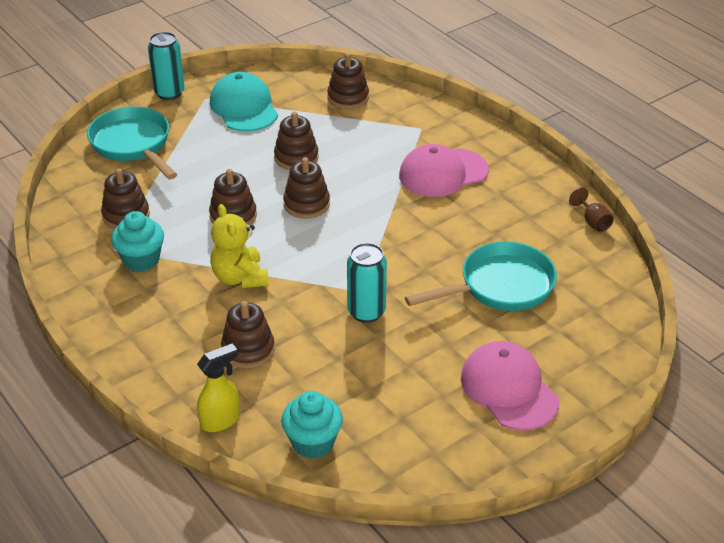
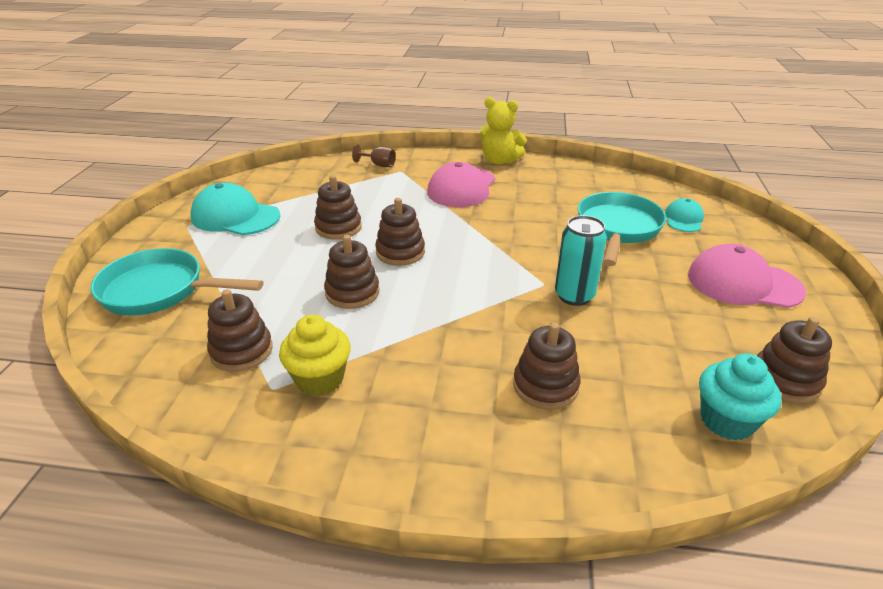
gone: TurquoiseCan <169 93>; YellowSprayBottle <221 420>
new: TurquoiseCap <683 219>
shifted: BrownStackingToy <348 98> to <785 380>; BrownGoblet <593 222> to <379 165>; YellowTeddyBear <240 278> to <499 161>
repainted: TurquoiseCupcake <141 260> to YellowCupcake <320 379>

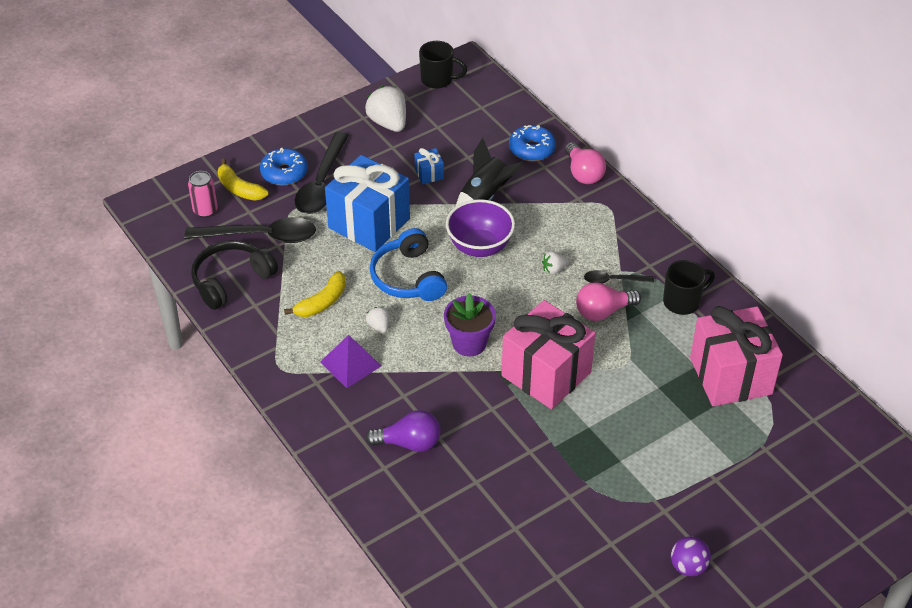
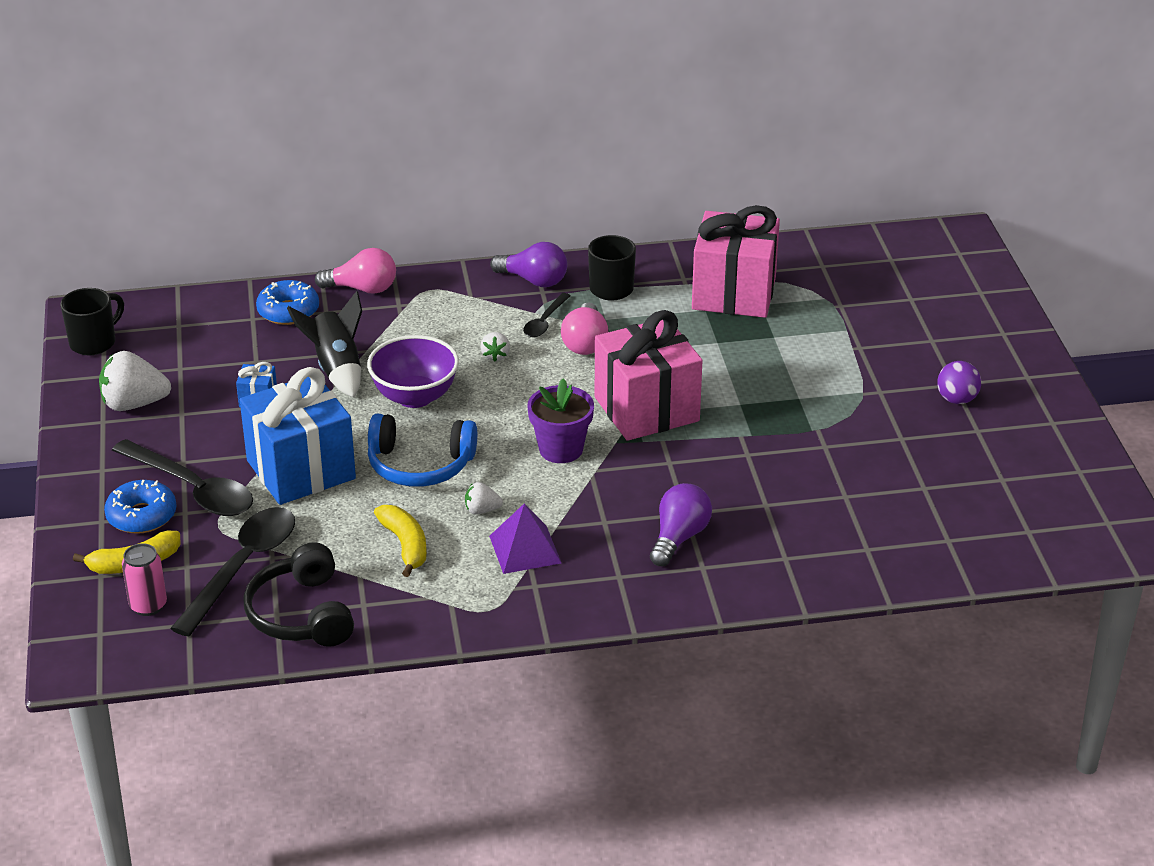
new: PurpleLightBulb <534 280>

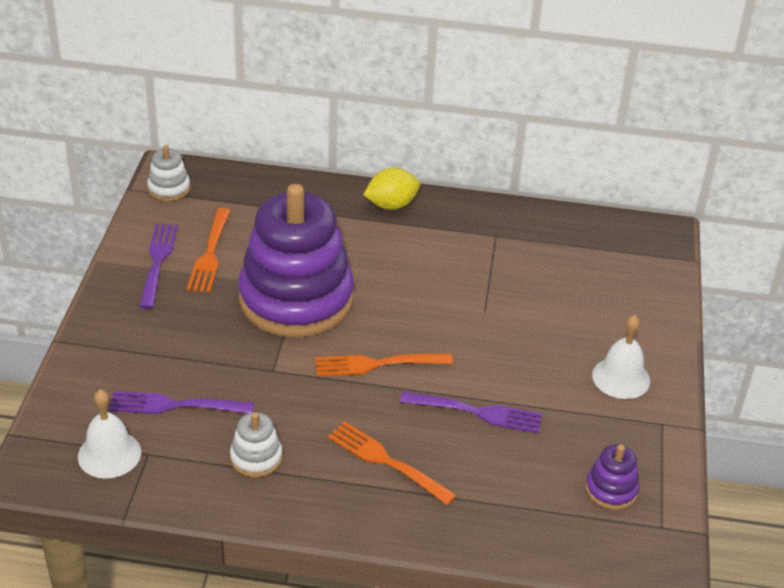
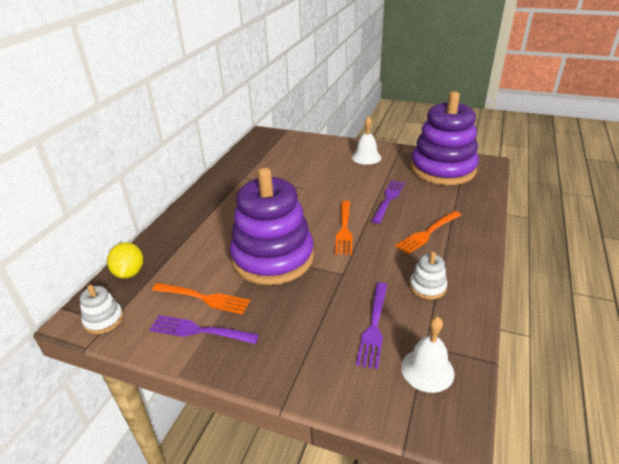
shifted: YellowLemon <391 205> to <129 273>
scaled: PurpleStackingToy <611 490> = <442 169> x2.48

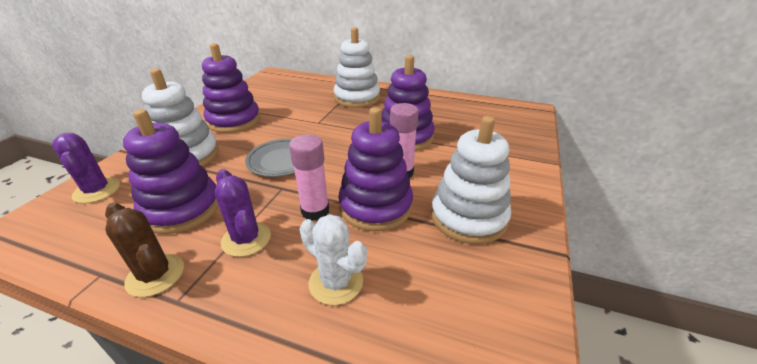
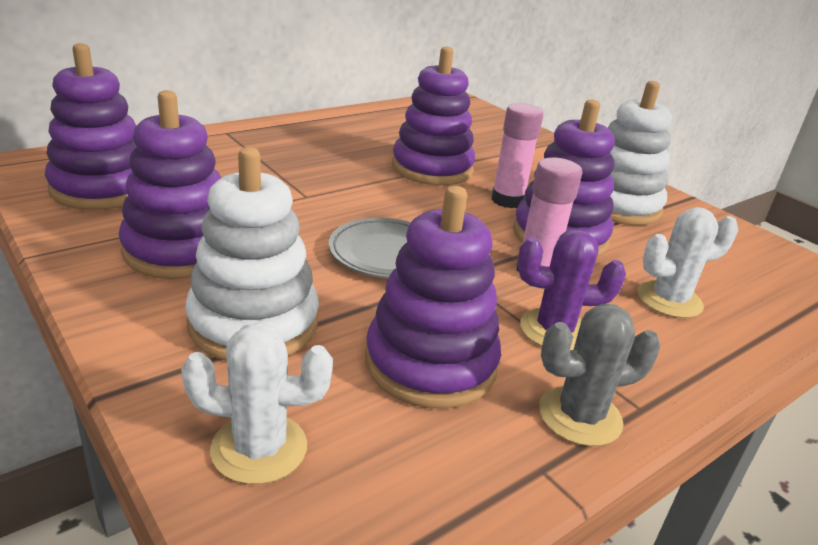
gone: WhiteStackingToy <357 98>
new: PurpleStackingToy <102 188>
repainted: PurpleCactus <97 191> to WhiteCactus <259 448>; BrownCactus <155 275> to GreyCactus <580 416>

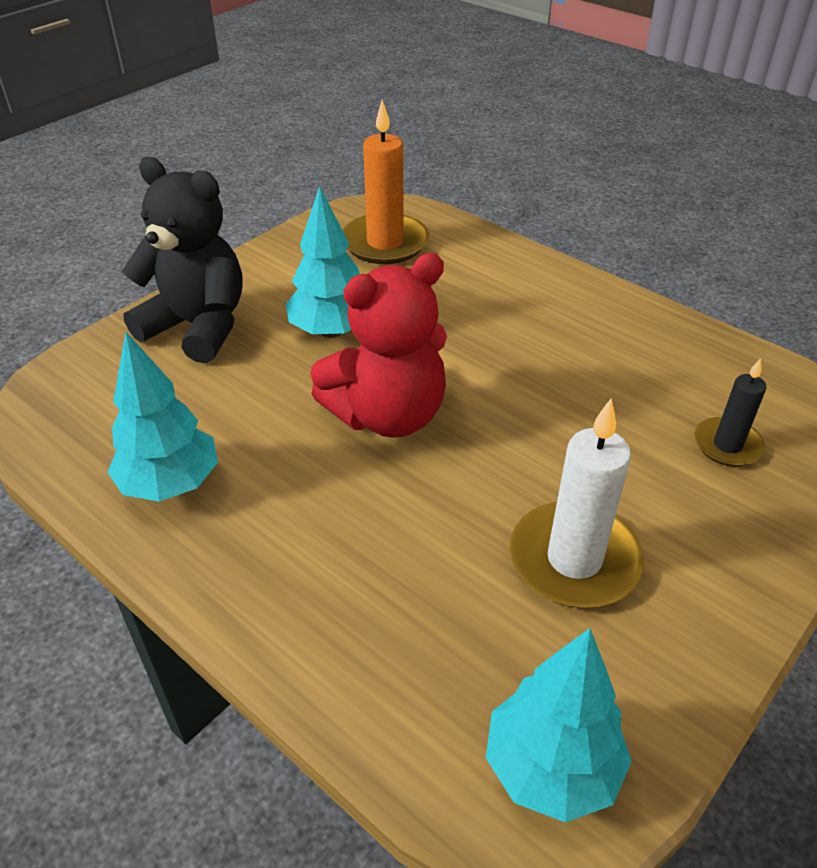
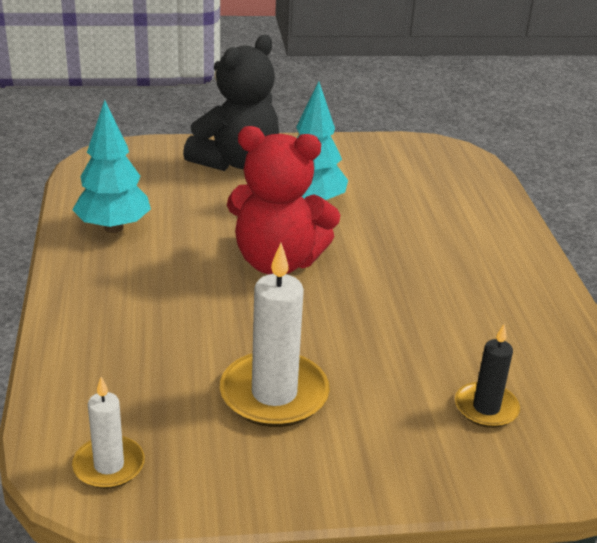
gone: OrangeCandle <385 243>
swapped: TurquoiseTree <551 768> to WhiteCandle <109 465>
rotated: BlackTeddyBear <198 326> = <236 162> 60 degrees clockwise

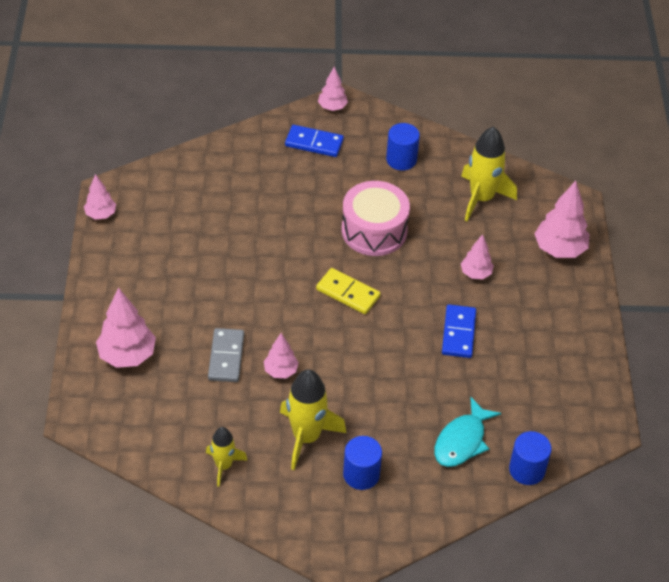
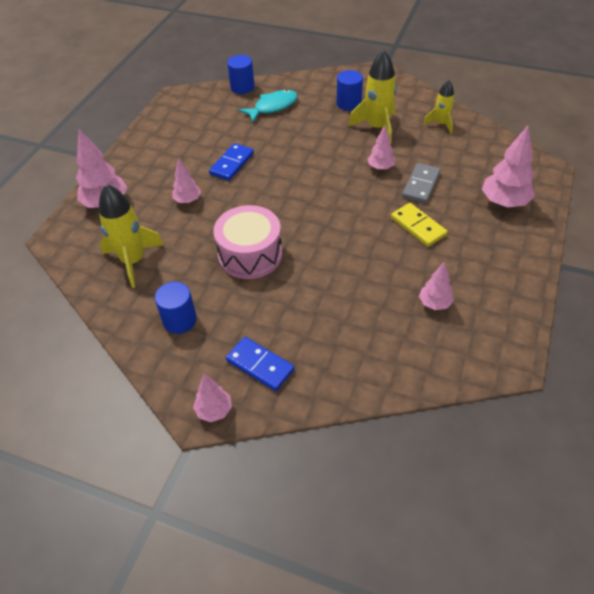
shifted: PinkTree <101 214> to <434 303>; YellowDomino <348 293> to <418 226>

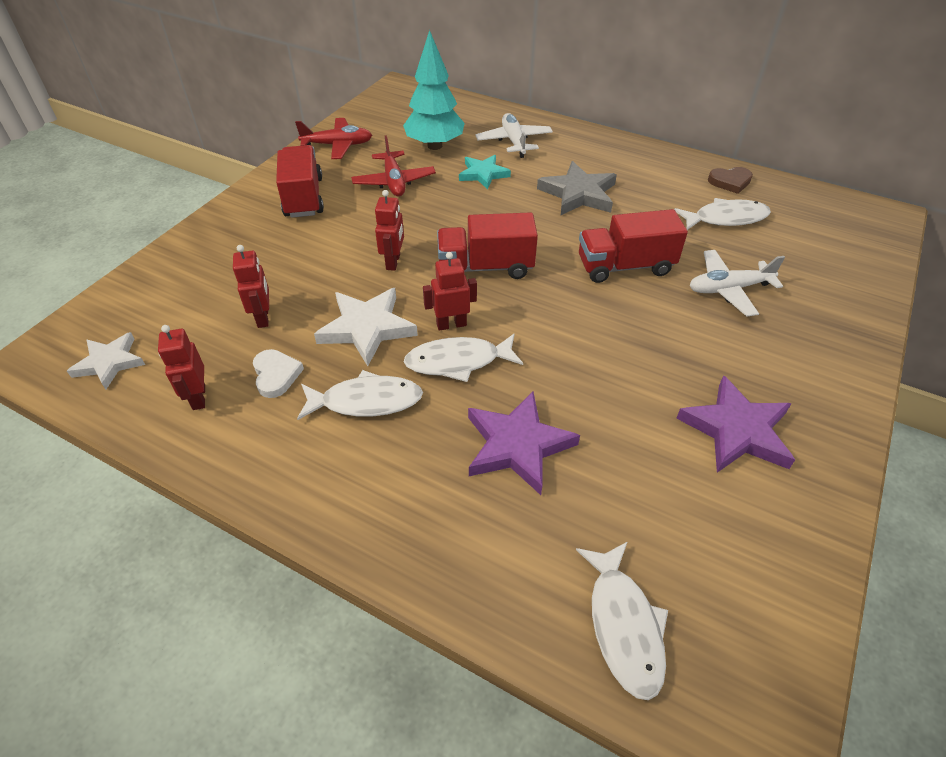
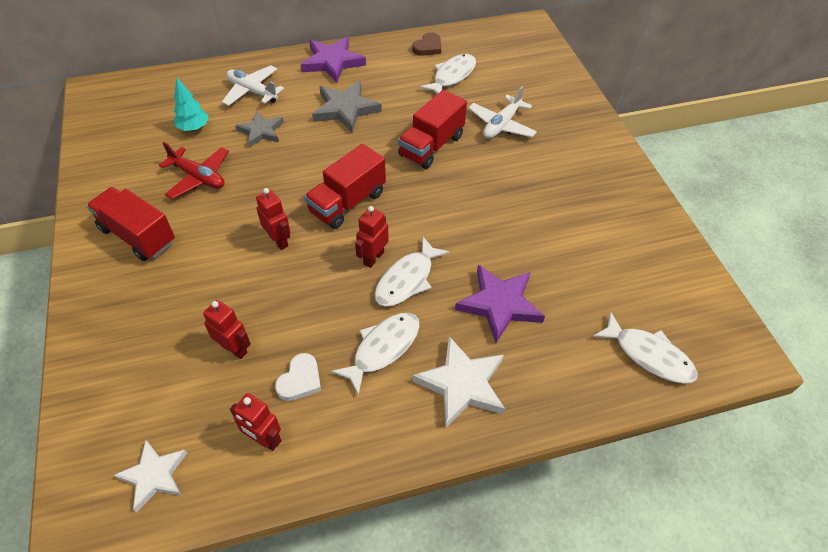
gone: RedPlane <338 145>
shifted: WhiteStar <367 328> to <462 384>; PurpleStar <736 430> to <332 62>
repainted: TurquoiseStar <483 174> to GreyStar <261 131>
rotated: WhiteHeart <276 375> = <300 380> 90 degrees clockwise
scaled: TurquoiseTree <435 146> = <194 128> x0.58

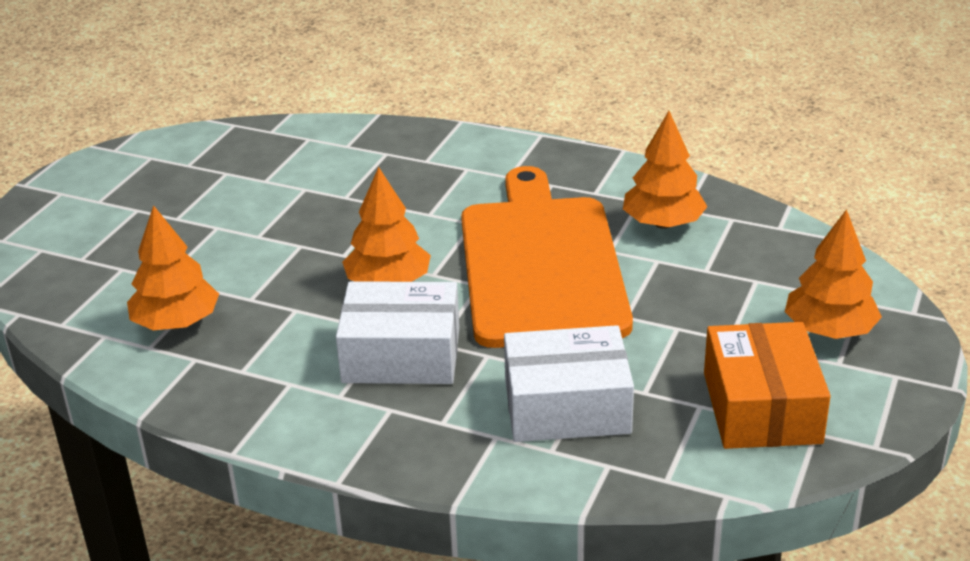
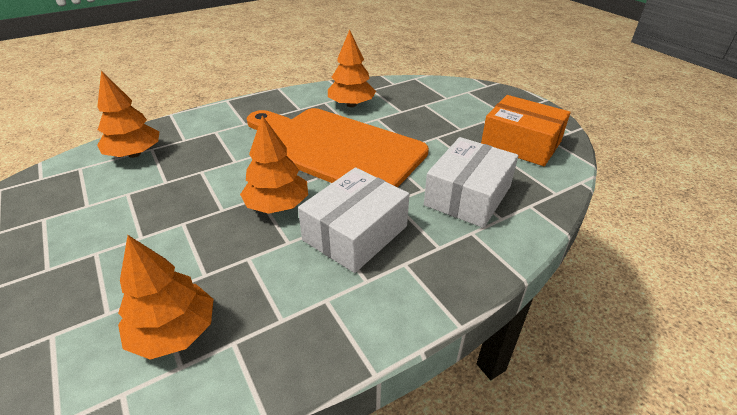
shifted: OrangeTree <829 330> to <134 154>

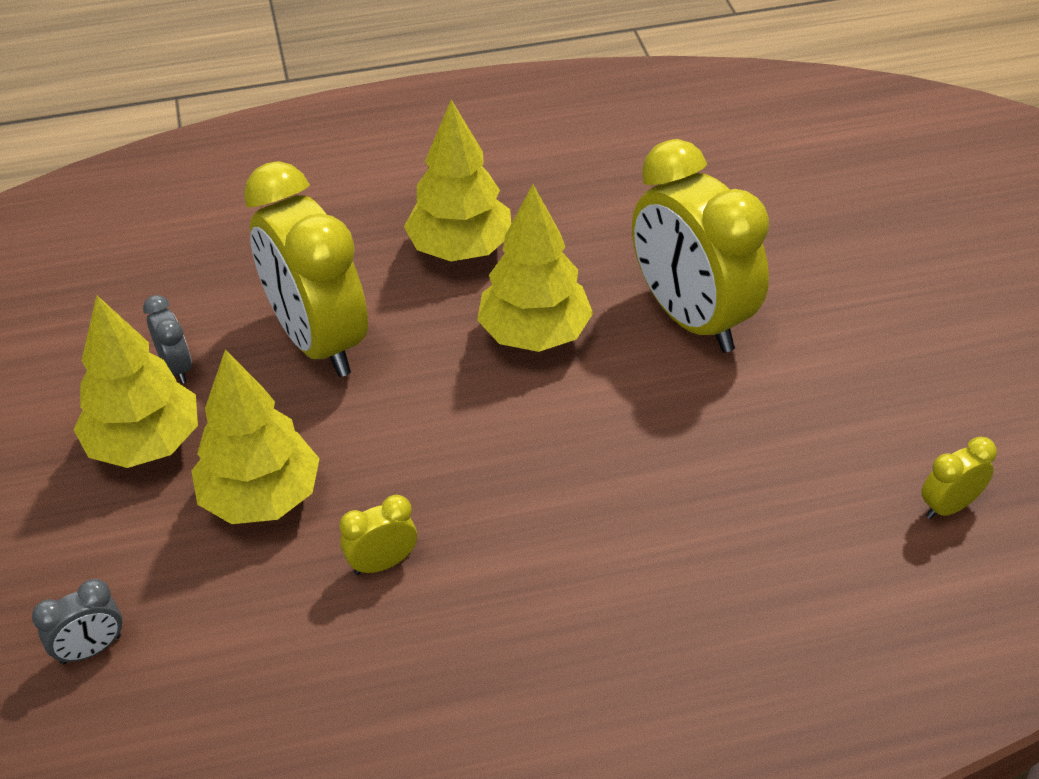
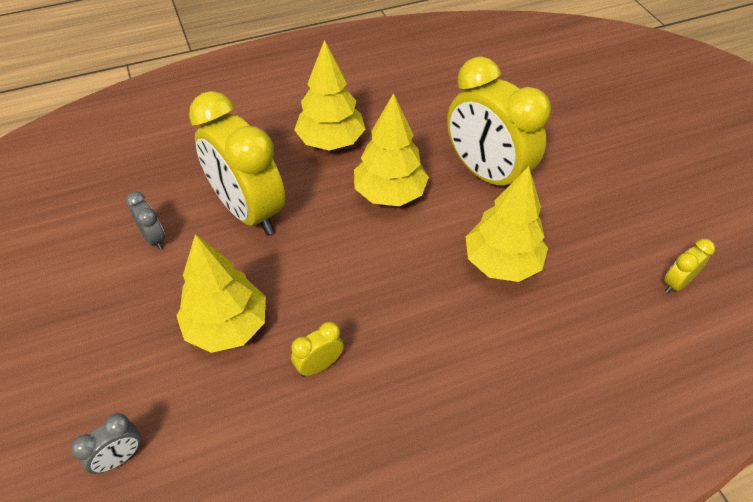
shifted: YellowTree <145 444> to <501 263>

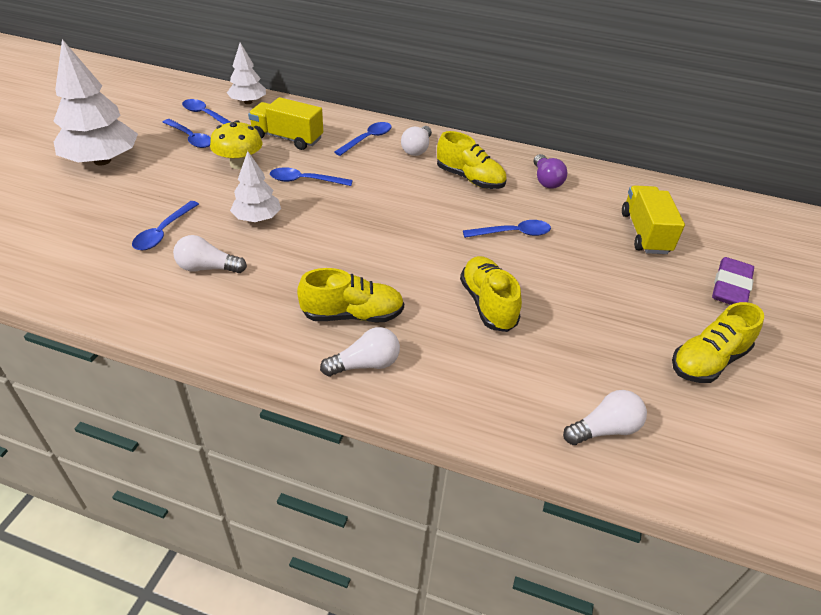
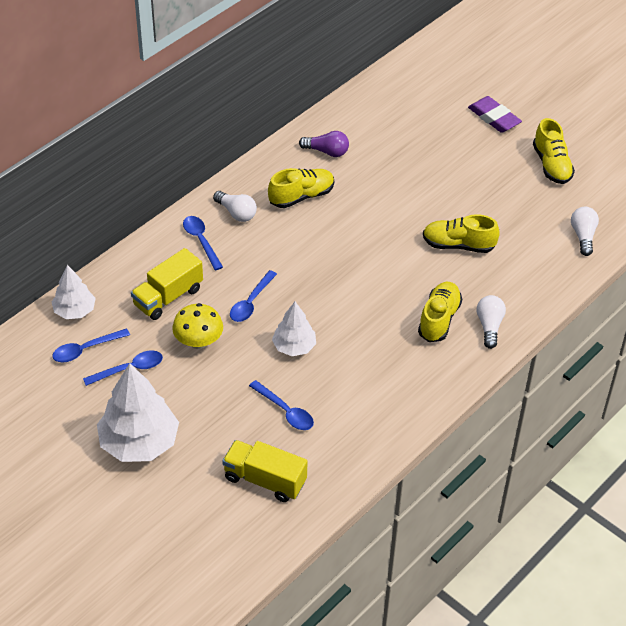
gone: BlueSpoon <513 233>; WhiteLightBulb <207 268>
shifted: YellowTruck <645 233> to <265 480>

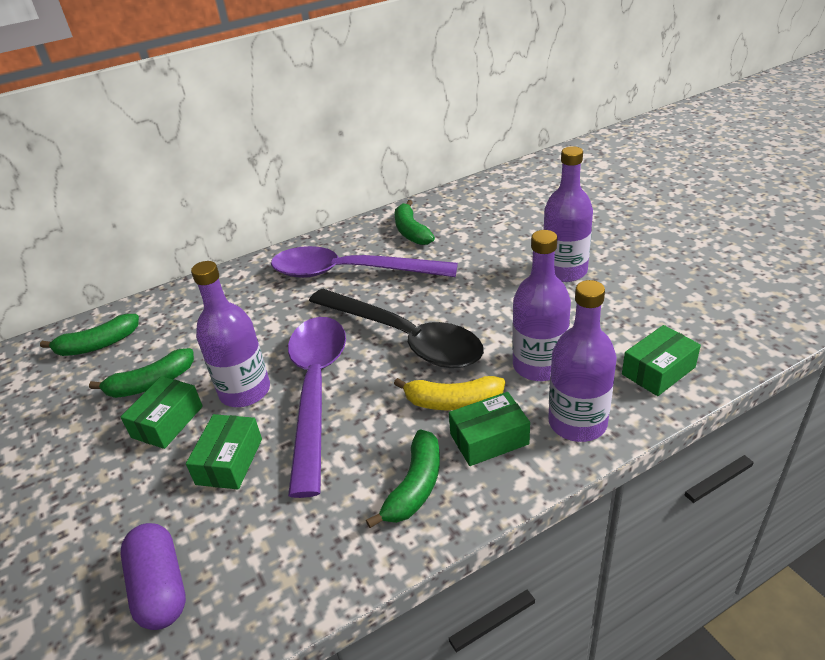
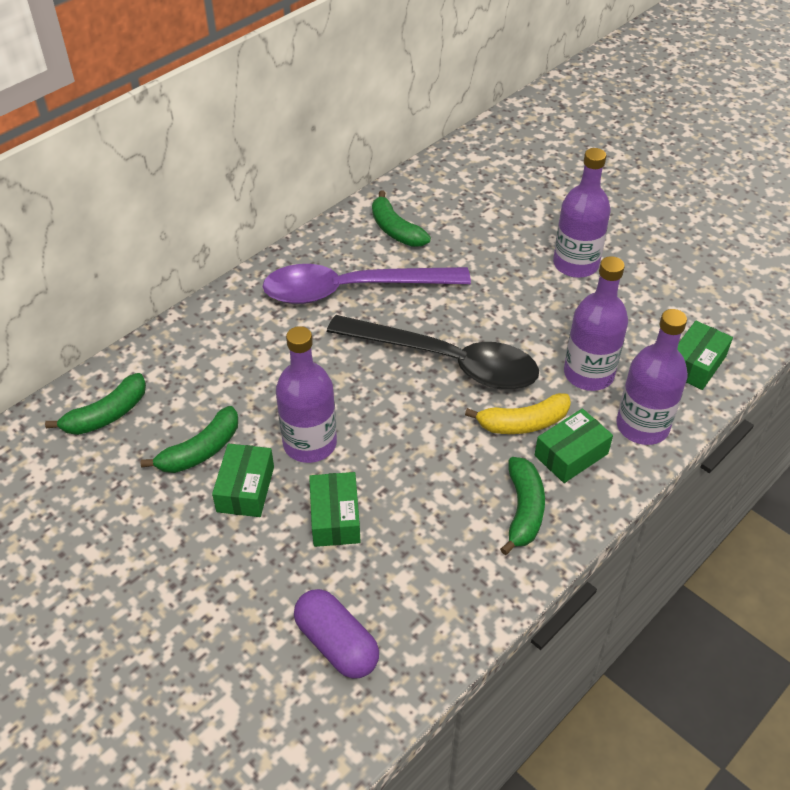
gone: PurpleSpoon <316 391>

